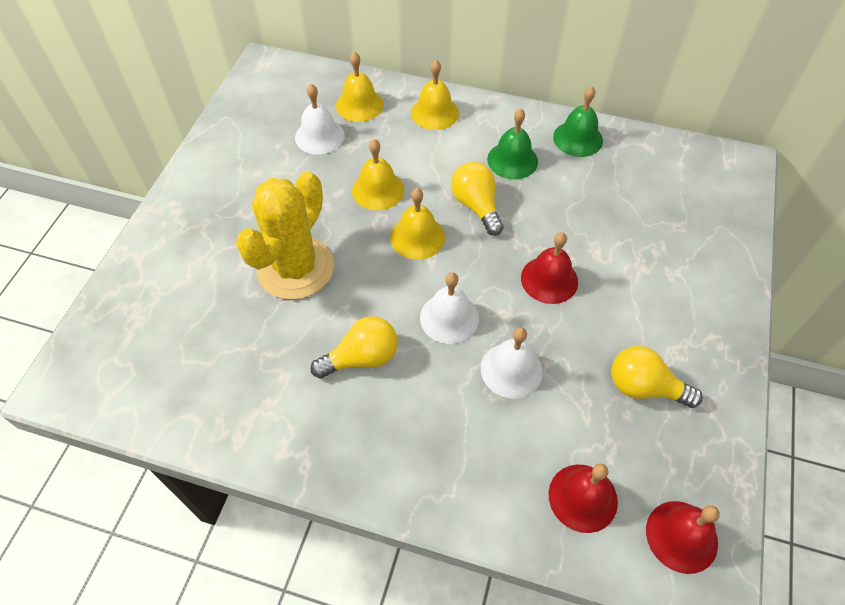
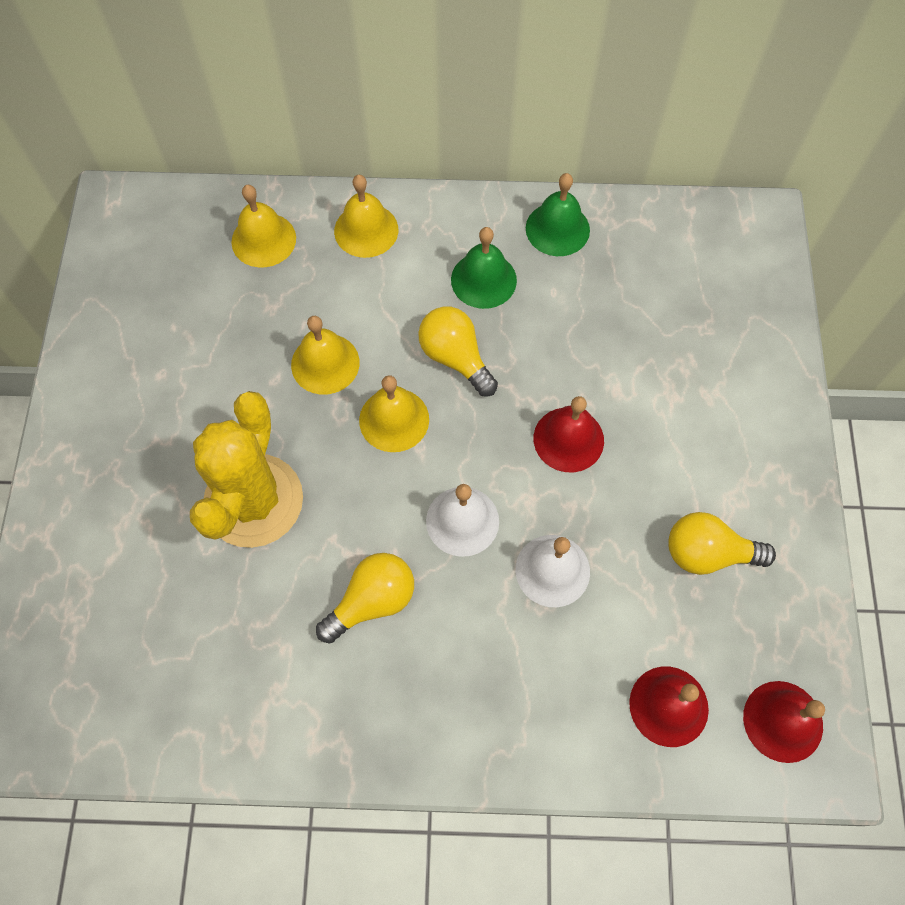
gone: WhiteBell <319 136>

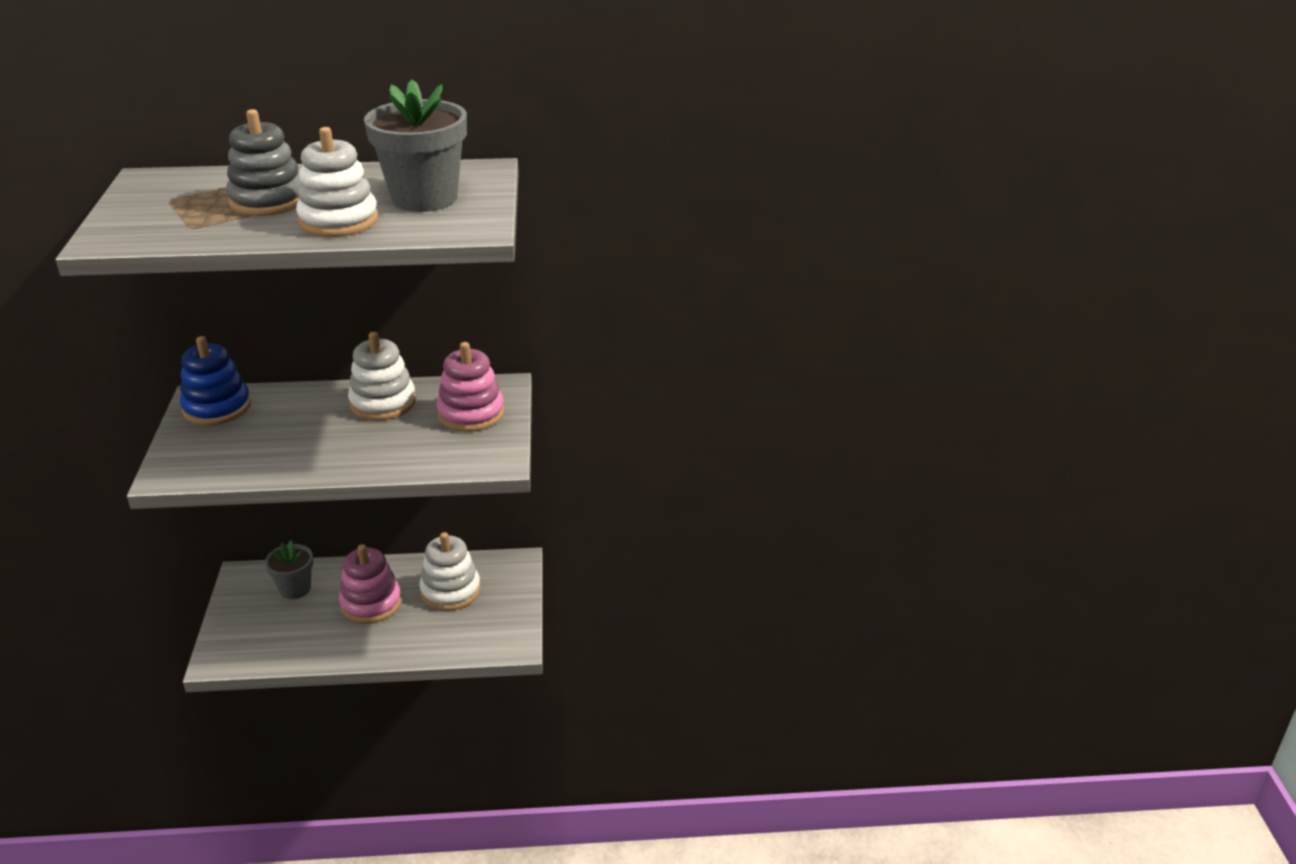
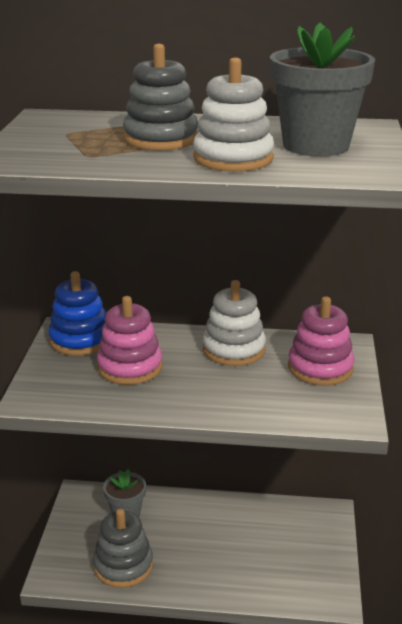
gone: WhiteStackingToy <450 591>
new: GreyStackingToy <123 565>
shifted: PinkStackingToy <371 603> to <130 367>

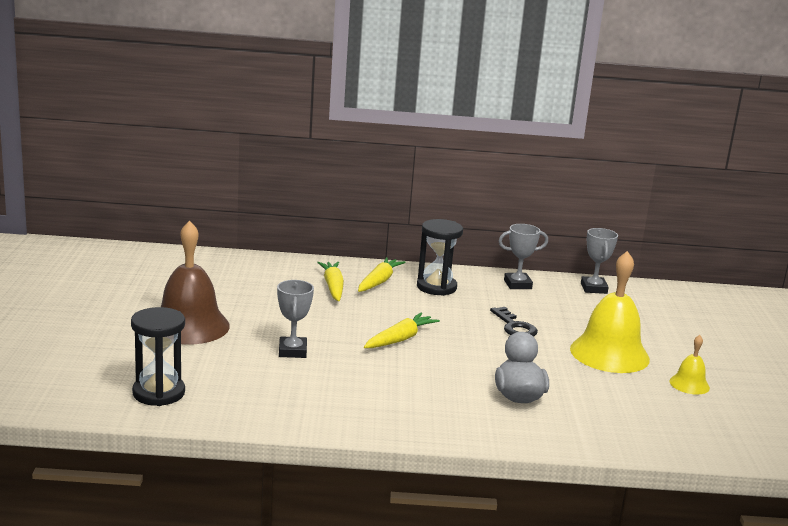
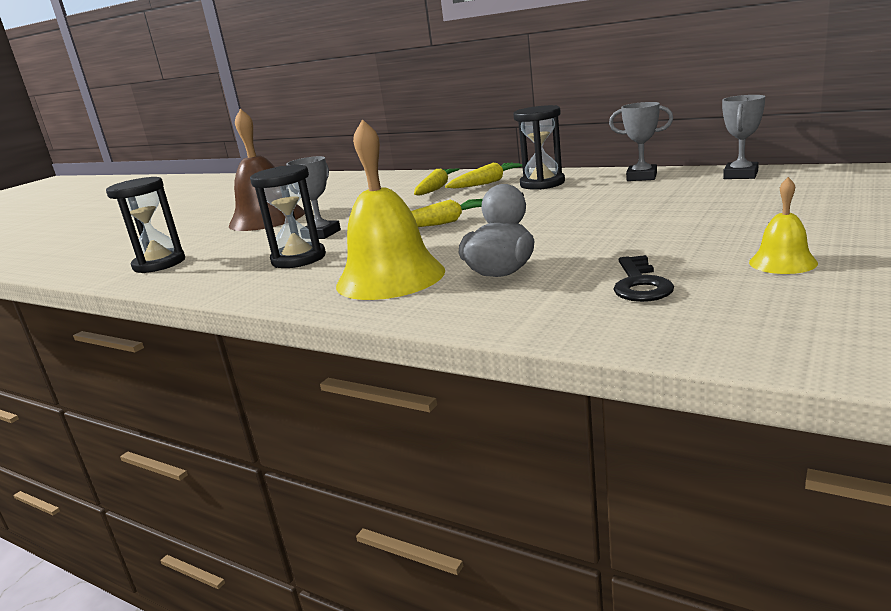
new: BlackHourglass <299 259>
shifted: YellowBell <609 353> to <390 277>; BlackKey <514 327> to <640 284>

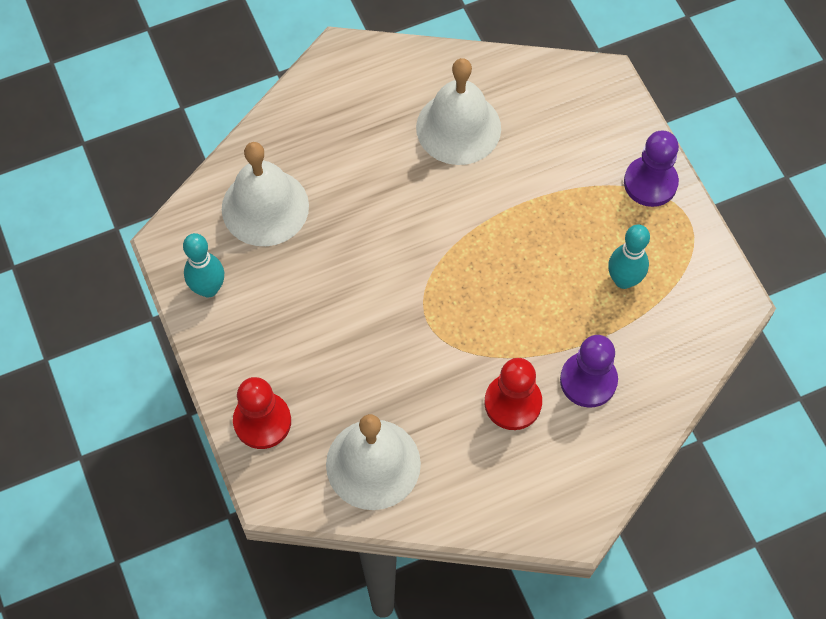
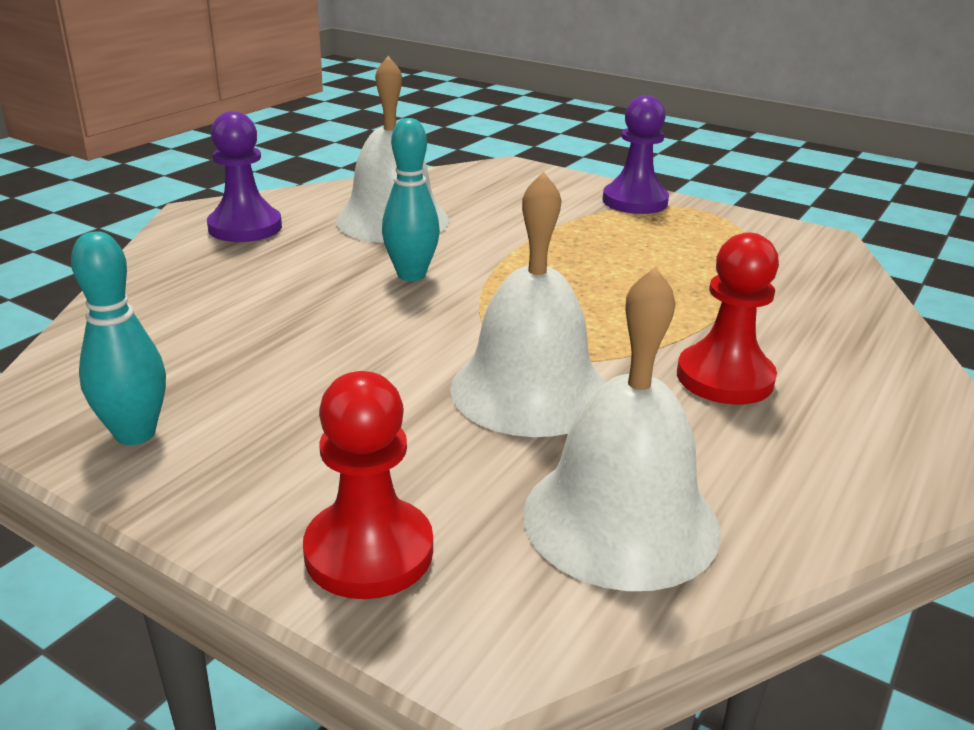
shifted: WhiteBell <265 207> to <530 390>; TurquoiseBowlingPin <623 280> to <411 275>; PurplePawn <588 380> to <245 227>

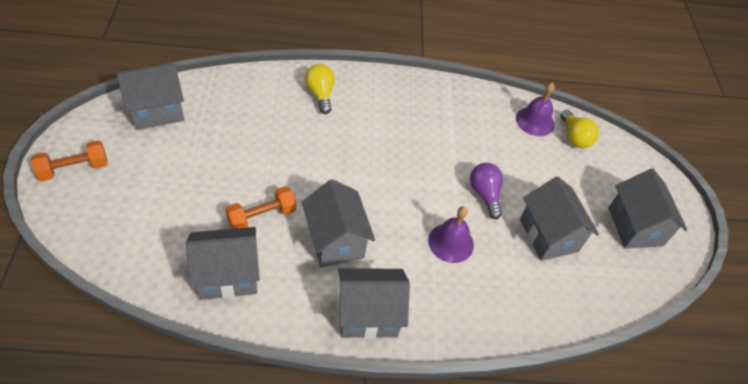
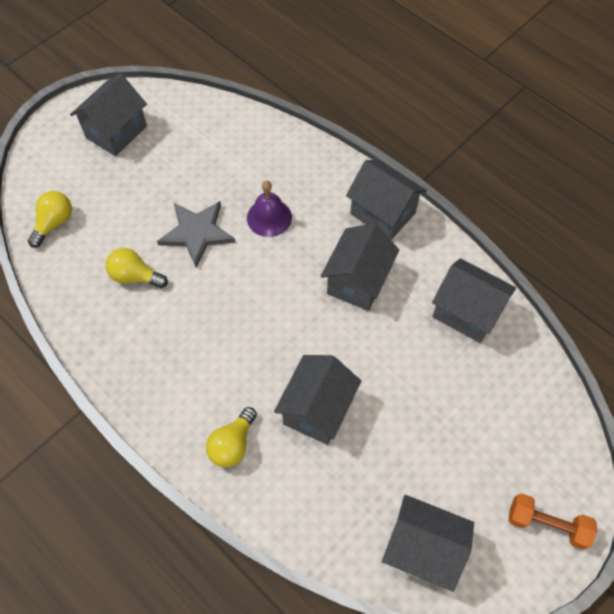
gone: PurpleBell <535 121>; OrangeDumbbell <262 216>
new: YellowLightBulb <135 276>
shifted: GreyHouse <548 235> to <317 409>
swapped: PurpleLightBulb <484 194> to GreyStar <197 233>

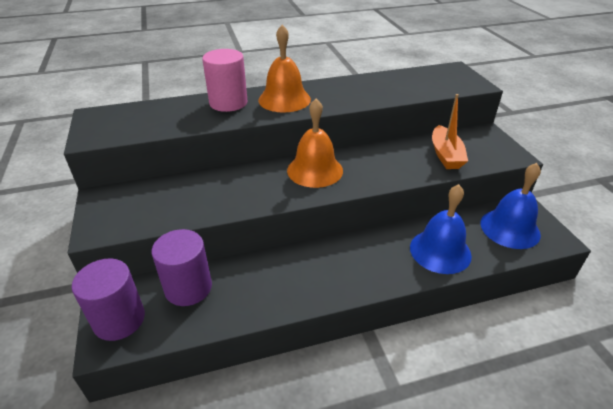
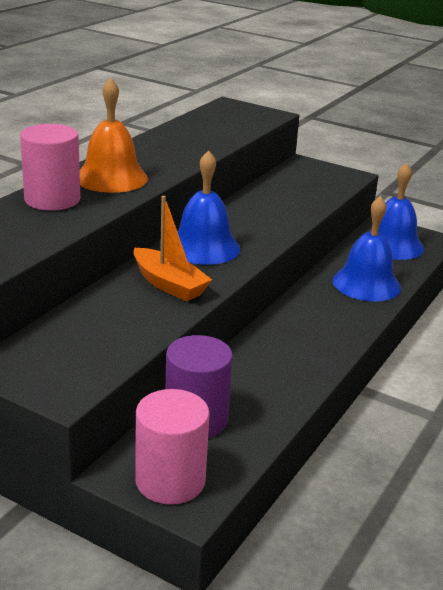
shifted: OrangeBoat <445 155> to <169 284>
repainted: OrangeBell <315 170> to BlueBell <203 247>; PurpleCylinder <119 319> to PinkCylinder <170 480>

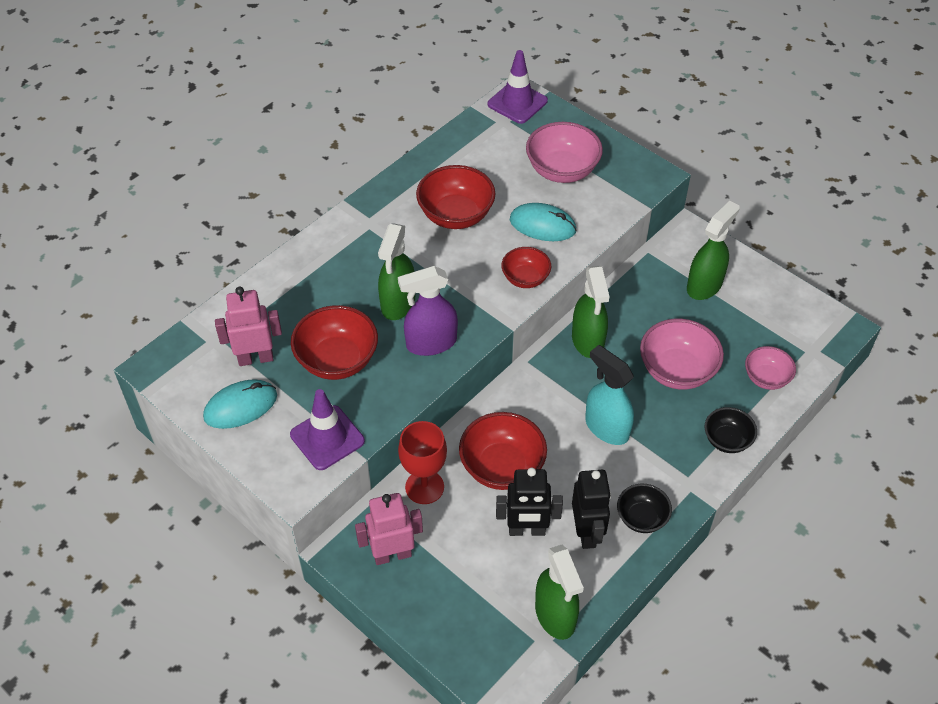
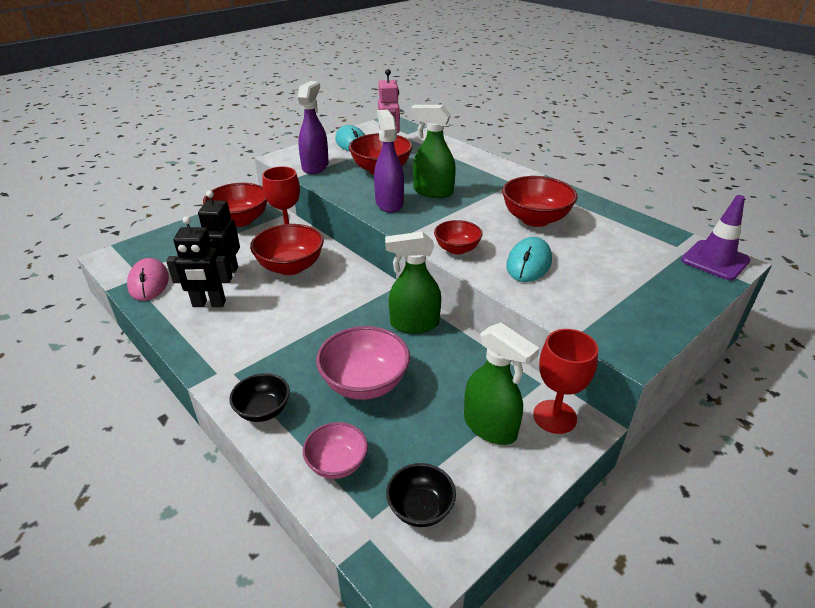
gone: PinkBowl <562 170>; TurquoiseSprayBottle <606 427>
new: RedGoblet <554 416>
shifted: BlackBowl <641 518> to <420 508>
swapped: PurpleTrafficCone <327 438> to PurpleSprayBottle <315 166>; PinkRobot <392 554> to RedBowl <240 220>; GreenSprayBottle <555 615> to PinkMouse <149 282>

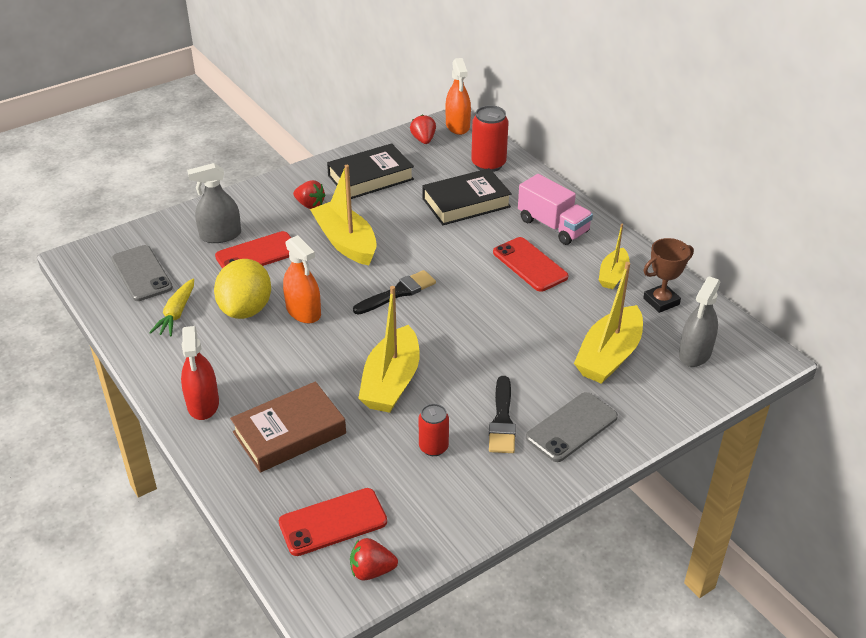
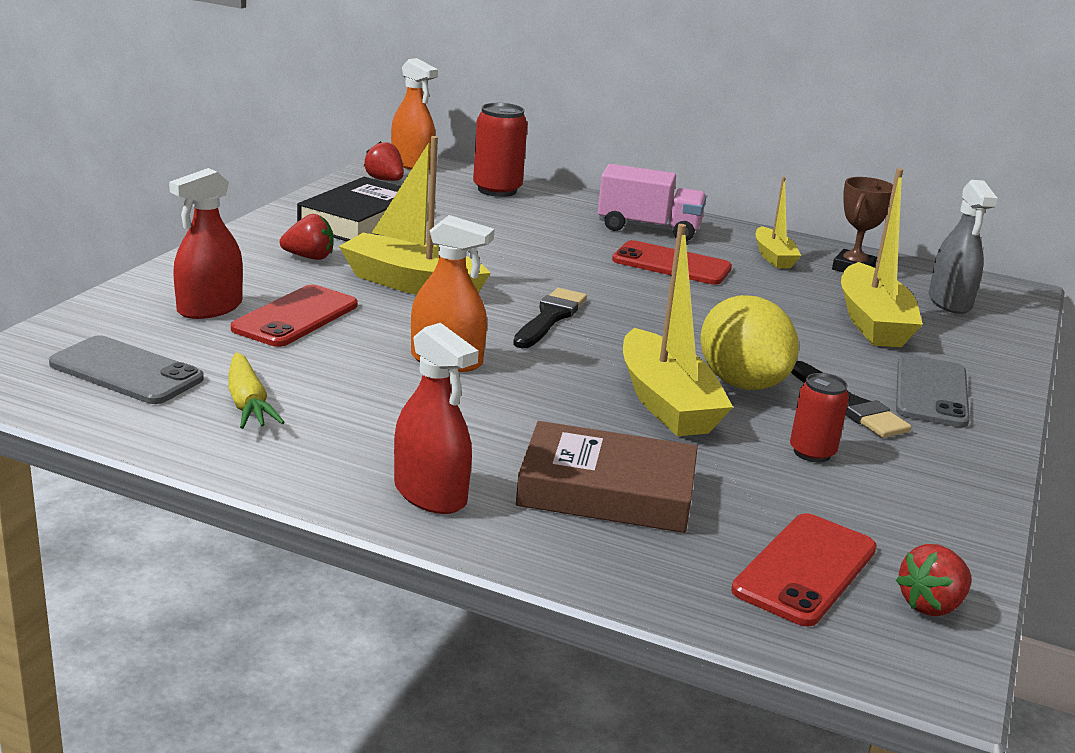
gone: BlackBook <466 203>
shifted: YellowLemon <246 309> to <741 383>
repainted: GreySprayBottle <220 235> to RedSprayBottle <210 308>
rotated: BrownBook <289 433> = <606 491> 75 degrees clockwise

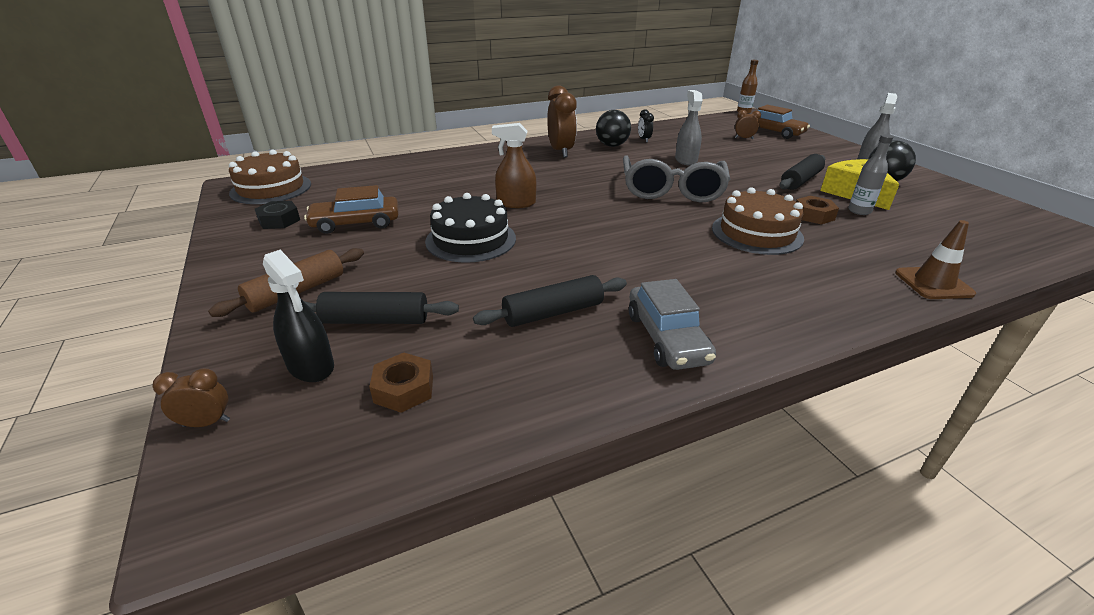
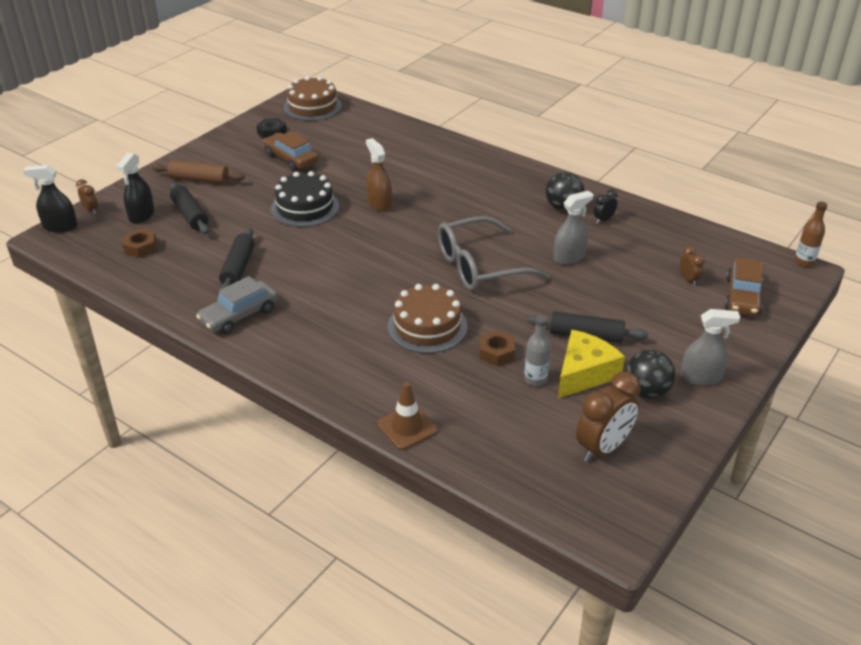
new: BlackSprayBottle <60 226>
shifted: BrownClock <561 152> to <603 448>
rotated: BlackRollingPin <553 313> = <238 268> 60 degrees clockwise

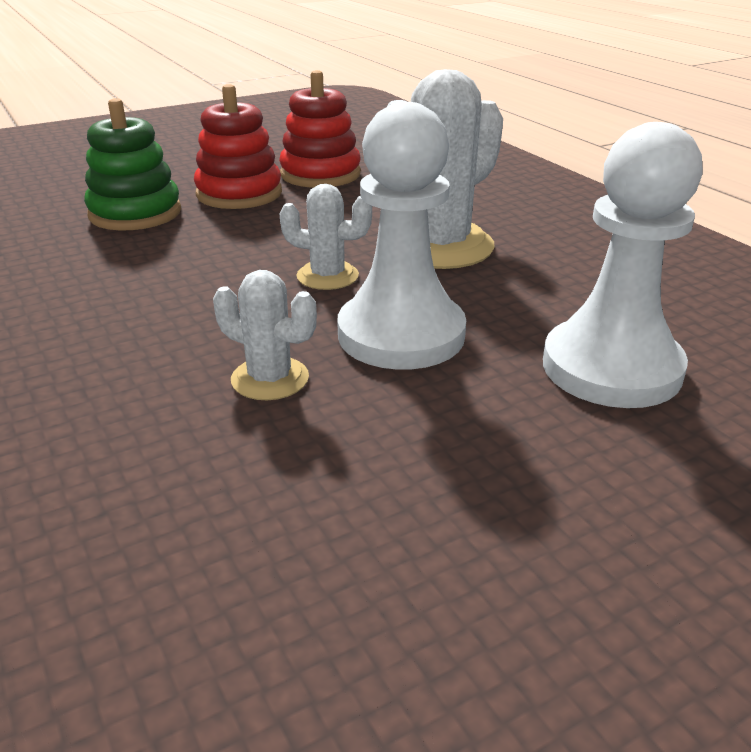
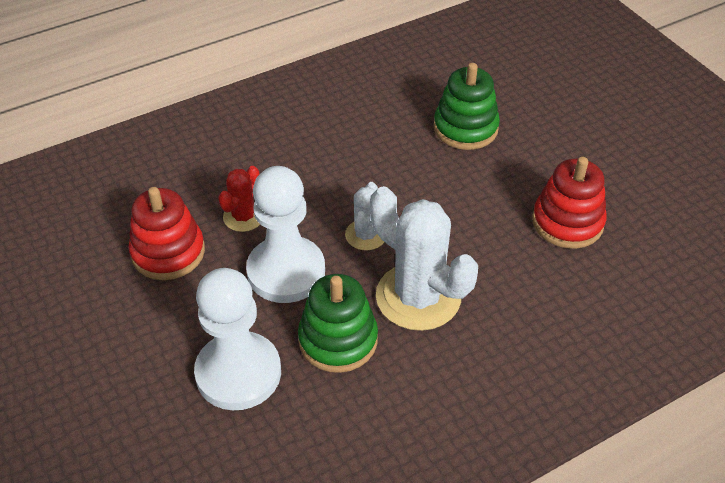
new: GreenStackingToy <338 340>
shifted: RedStackingToy <239 194> to <168 252>
repainted: WhiteCactus <270 379> to RedCactus <243 217>

